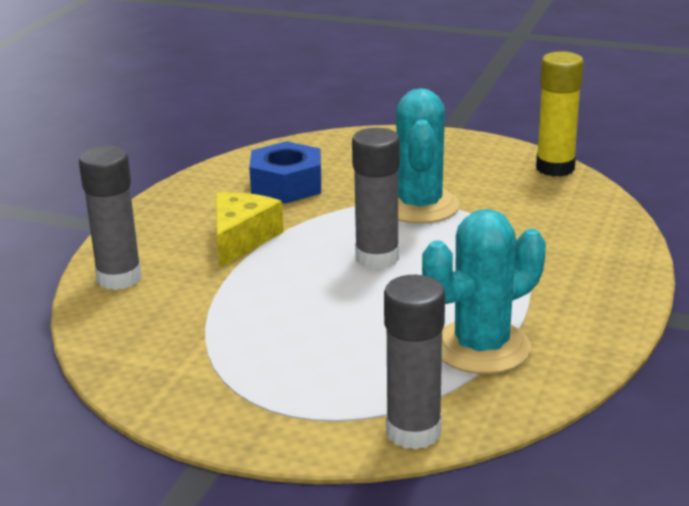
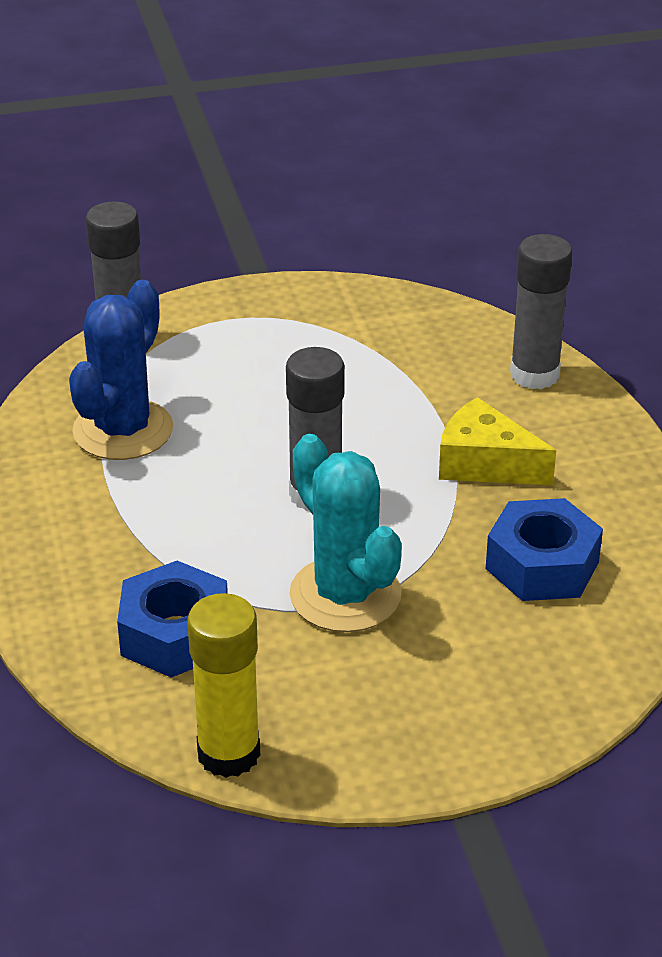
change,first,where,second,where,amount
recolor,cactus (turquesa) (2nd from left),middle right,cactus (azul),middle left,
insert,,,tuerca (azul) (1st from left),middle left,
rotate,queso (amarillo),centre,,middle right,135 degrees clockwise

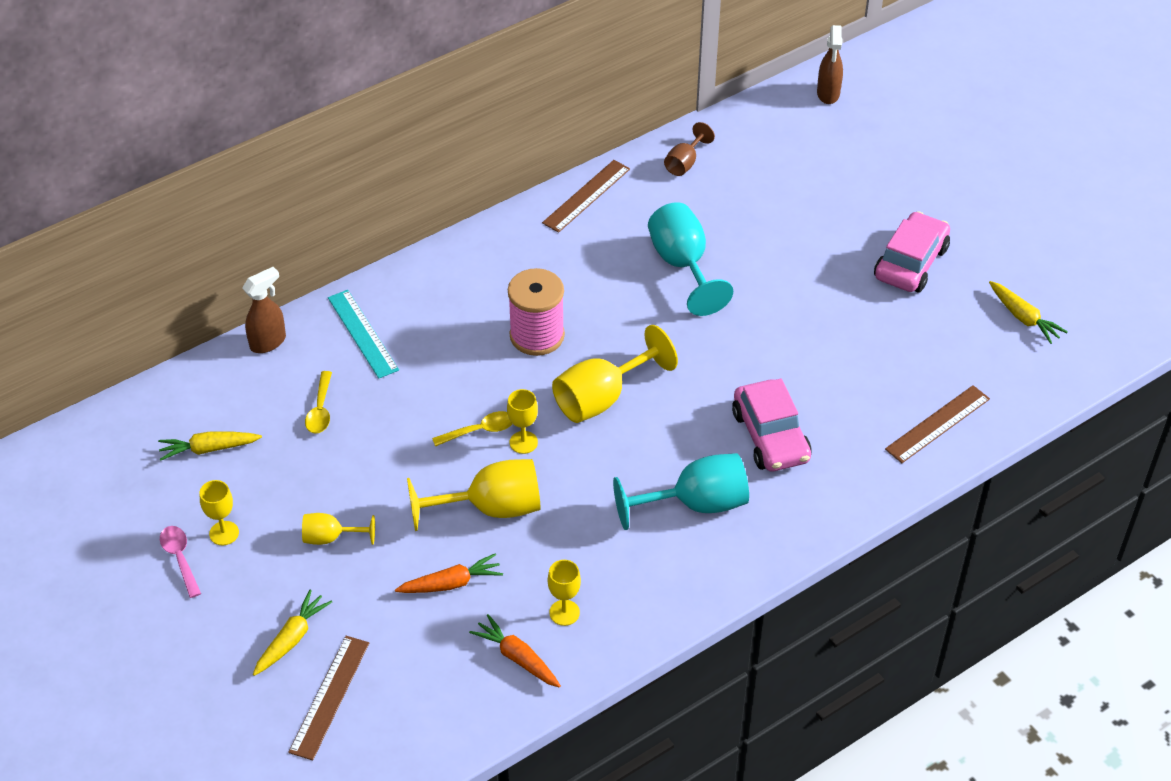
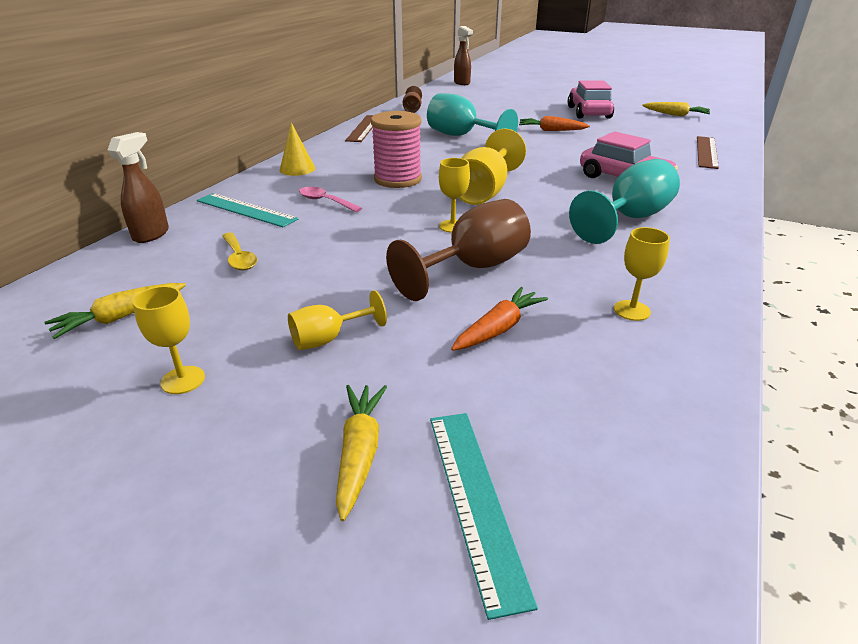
change,first,where,second,where,amount
insert,,,cono (amarillo),top centre,
move,cuchara (rosa),bottom left,,top centre,
recolor,copa (amarillo) (3rd from left),centre,copa (marrón) (2nd from left),centre,
recolor,regla (marrón) (1st from left),bottom left,regla (turquesa) (2nd from left),bottom centre,
move,zanahoria (naranja) (2nd from left),bottom centre,,top centre,
delete,cuchara (amarillo) (2nd from left),centre,,,

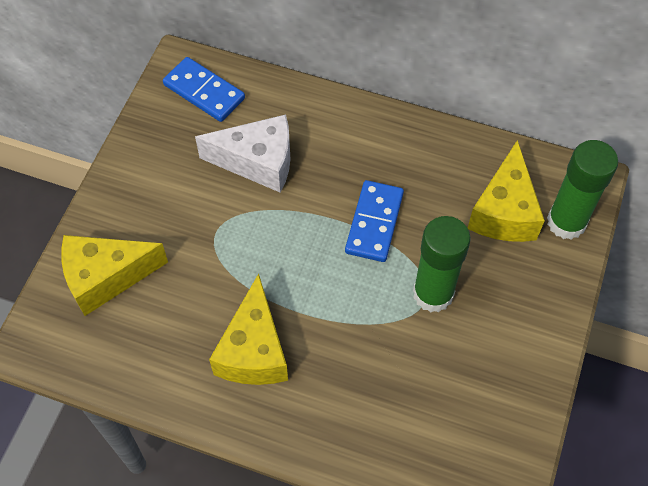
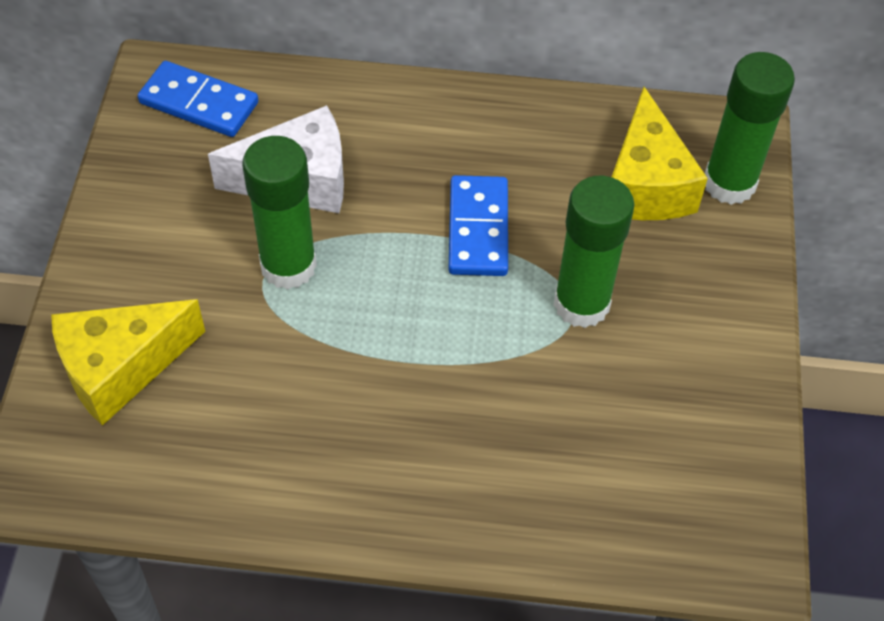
change,first,where,second,where,amount
insert,,,barra de pegamento (verde) (1st from left),middle left,
delete,queso (amarillo) (2nd from left),bottom centre,,,

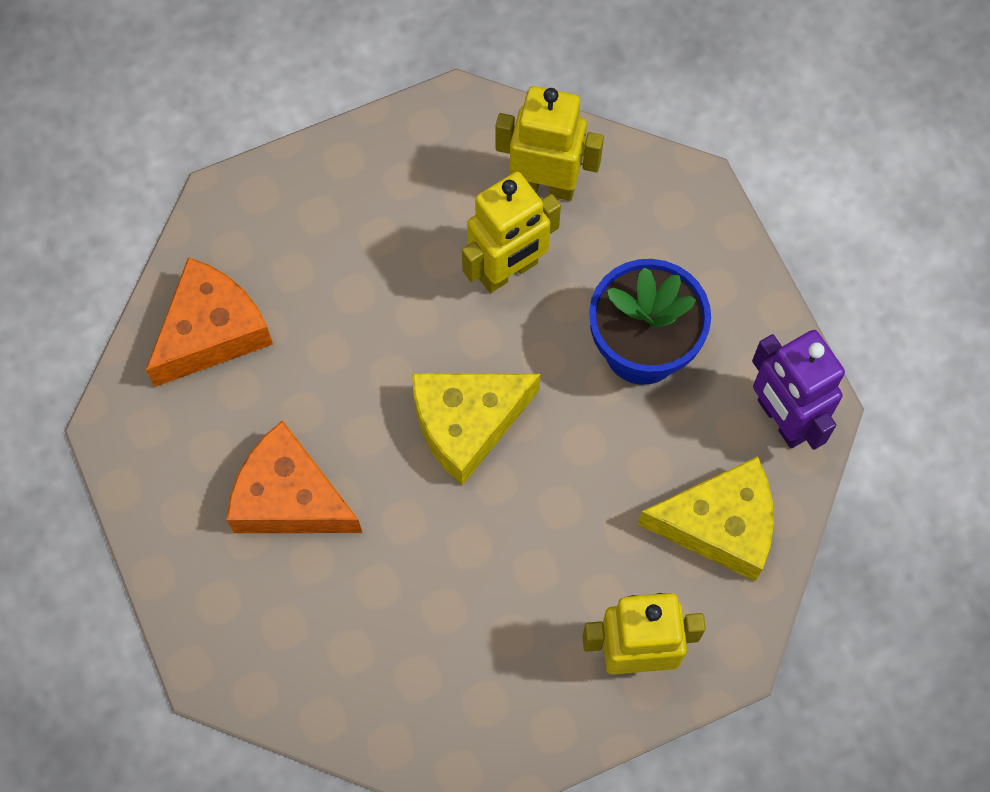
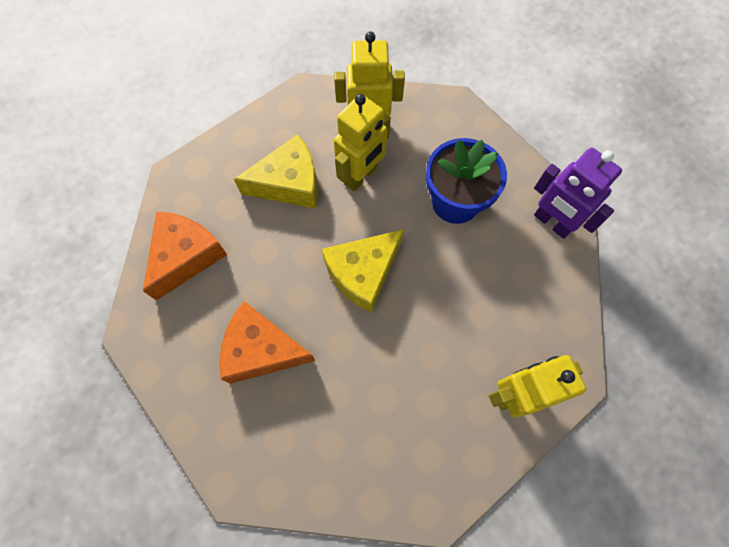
change,first,where,second,where,amount
move,queso (amarillo) (2nd from left in the first image),middle right,queso (amarillo) (1st from left),top centre,

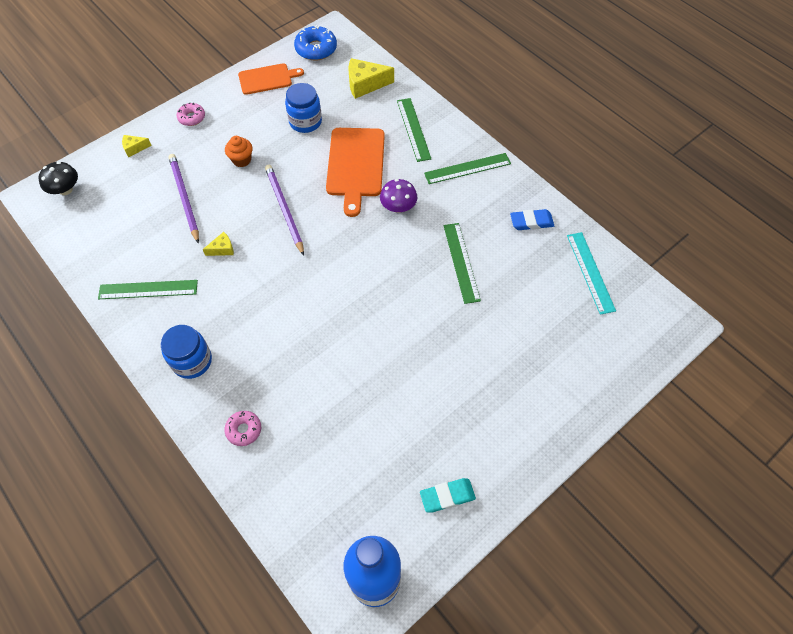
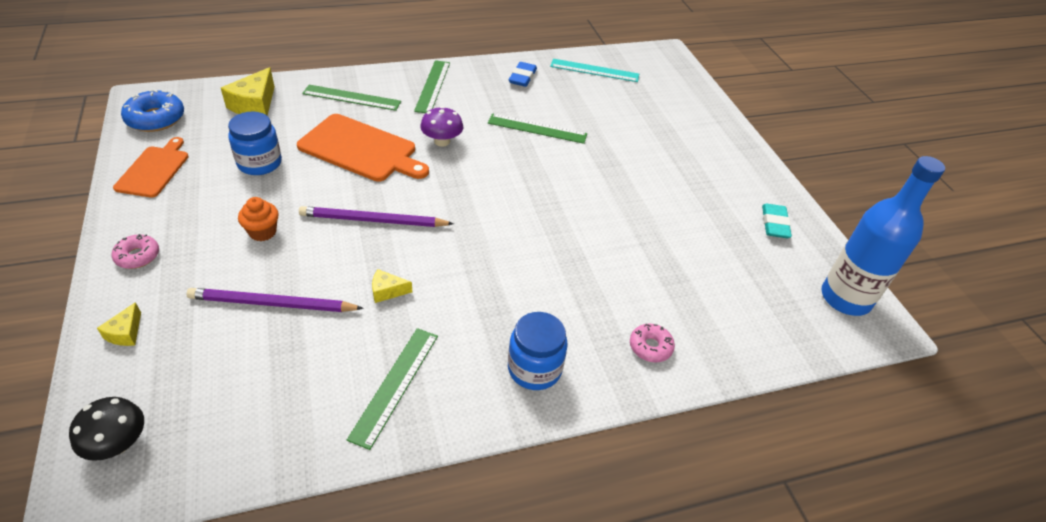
change,first,where,second,where,amount
rotate,queso (amarillo) (2nd from left in the first image),middle left,queso (amarillo) (3rd from left),centre,90 degrees counterclockwise

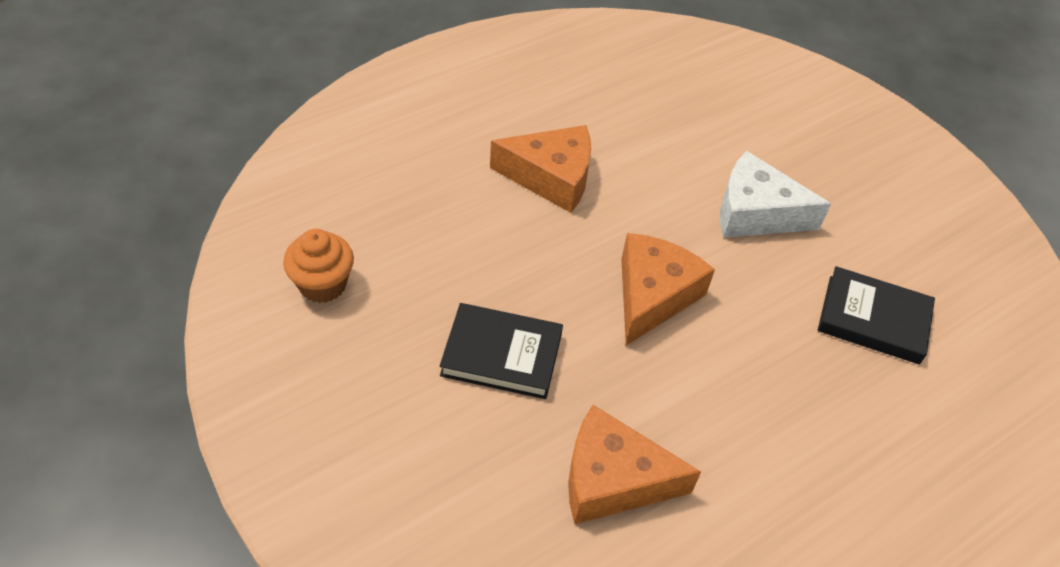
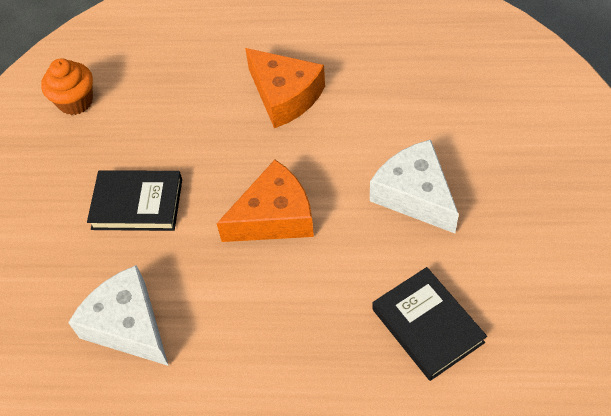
change,first,where,second,where,amount
recolor,queso (naranja) (2nd from left),bottom centre,queso (blanco) (1st from left),bottom left,
rotate,libro (negro) (1st from left),centre,,middle left,45 degrees counterclockwise

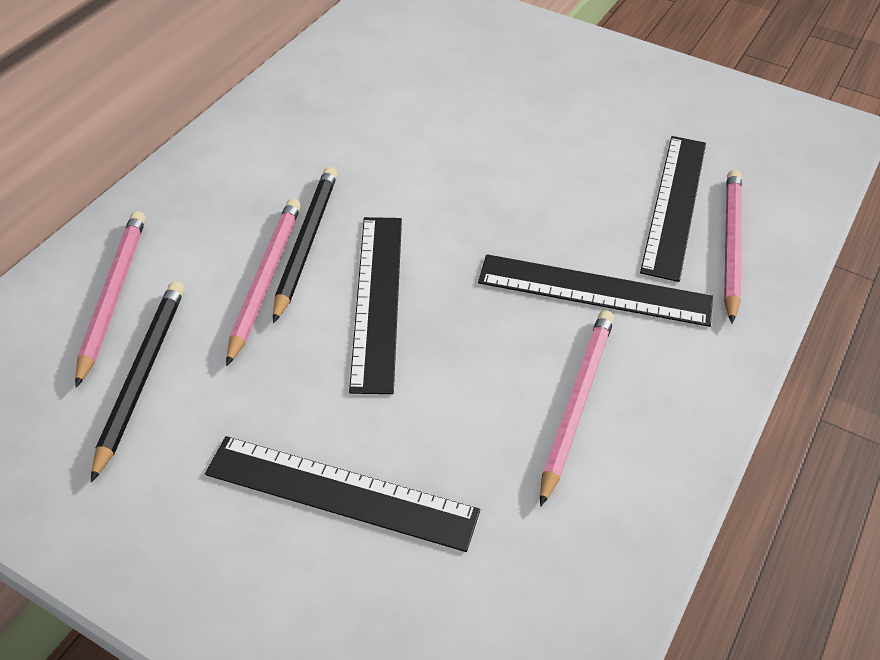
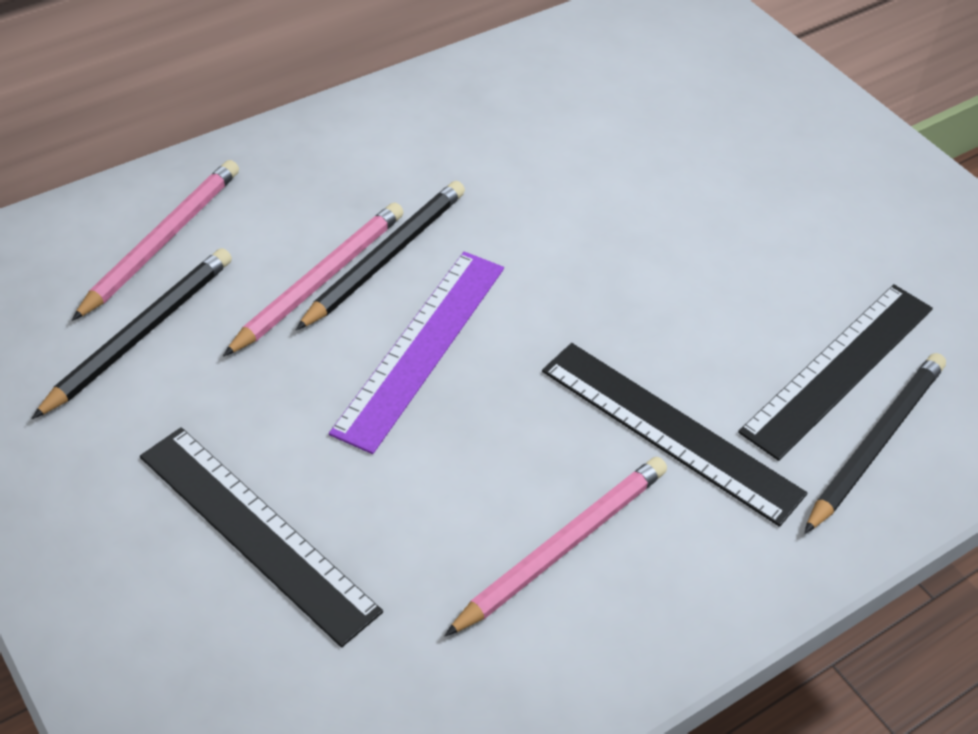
change,first,where,second,where,amount
recolor,regla (negro) (2nd from left),centre,regla (morado),centre,
recolor,lápiz (rosa) (4th from left),middle right,lápiz (negro) (3rd from left),middle right,

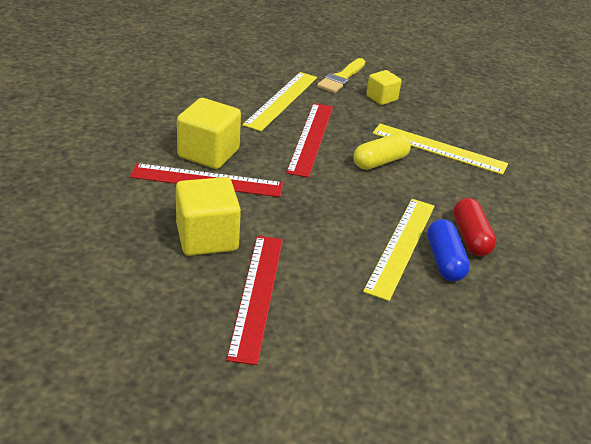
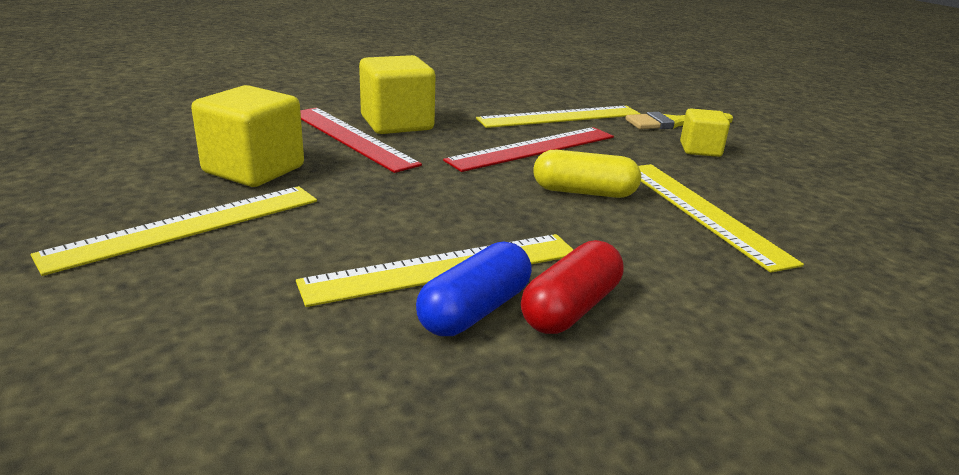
change,first,where,second,where,amount
recolor,regla (rojo) (2nd from left),bottom centre,regla (amarillo) (1st from left),middle left,

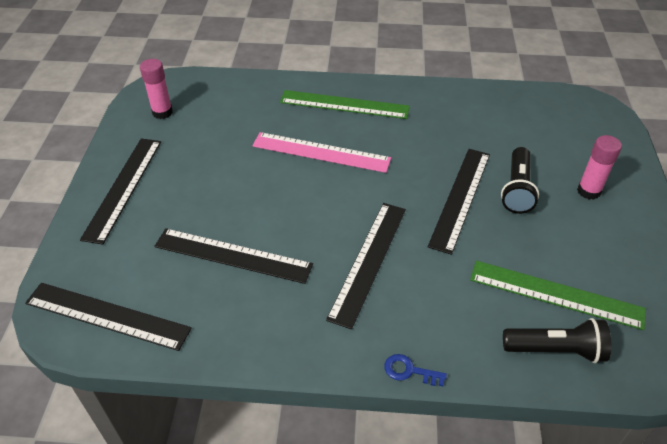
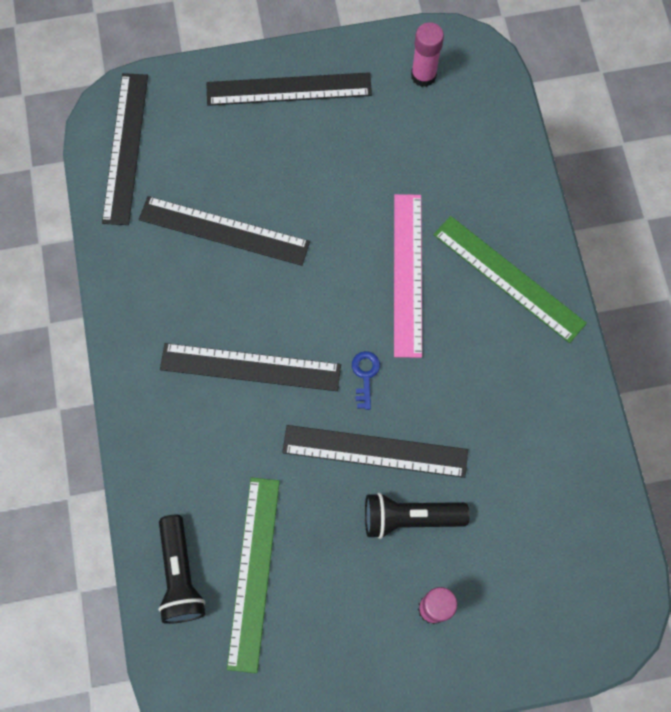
change,first,where,second,where,amount
rotate,regla (negro) (3rd from left in the first image),centre,regla (negro) (2nd from left),top centre,75 degrees counterclockwise
move,llave (azul),bottom centre,,centre,
rotate,regla (verde) (1st from left in the first image),top centre,regla (verde) (2nd from left),middle right,45 degrees counterclockwise

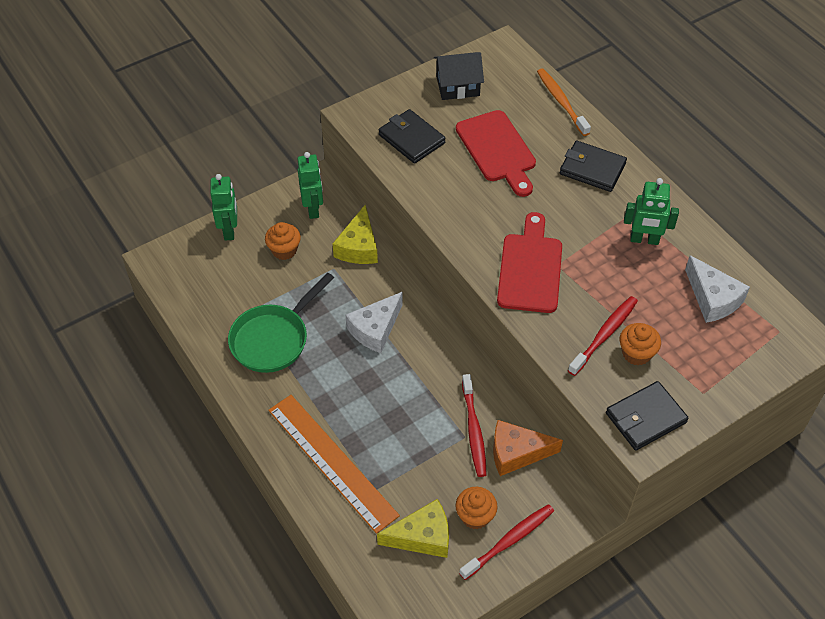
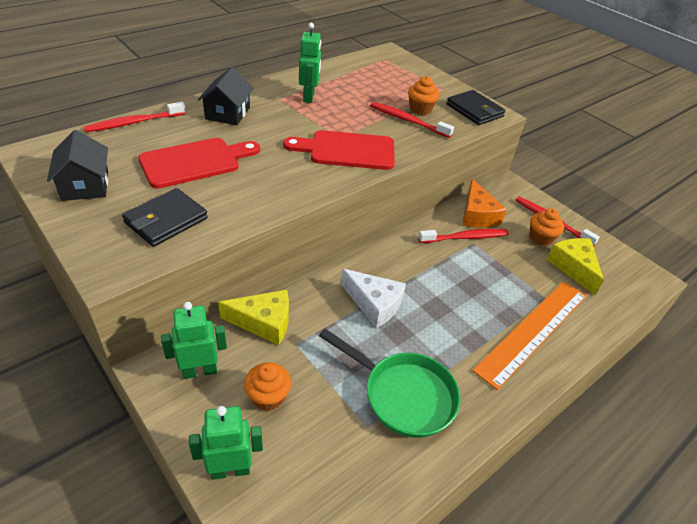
change,first,where,second,where,amount
recolor,cepillo de dientes (naranja),top right,cepillo de dientes (rojo) (1st from left),top left,
replace,cartera (negro) (2nd from left),top right,casa (negro) (2nd from left),top left,
delete,queso (blanco) (2nd from left),middle right,,,

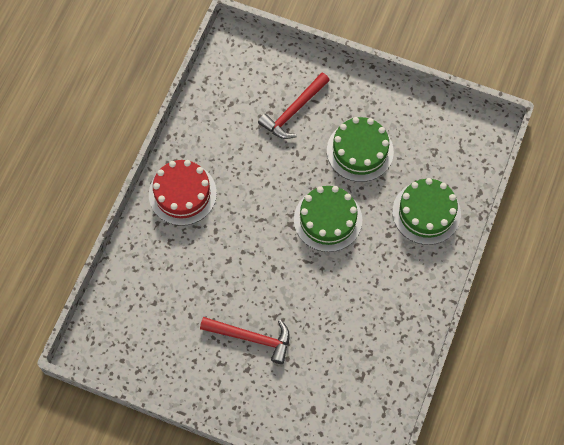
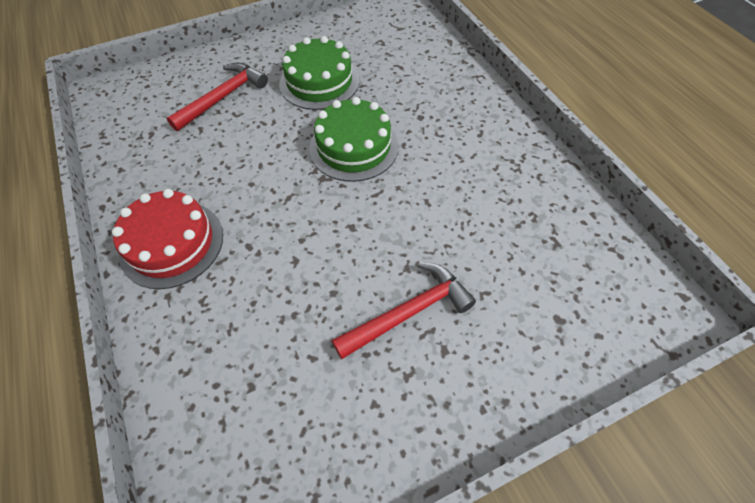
change,first,where,second,where,amount
rotate,martillo (rojo) (2nd from left in the first image),top centre,martillo (rojo) (1st from left),top left,135 degrees counterclockwise
delete,tarta (verde) (3rd from left),middle right,,,

